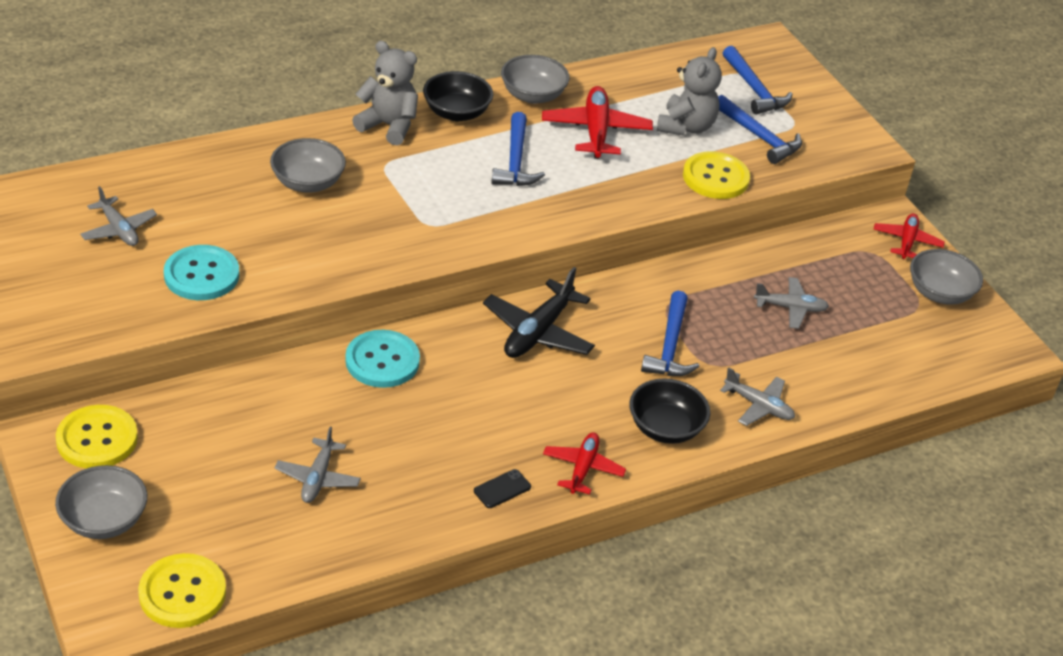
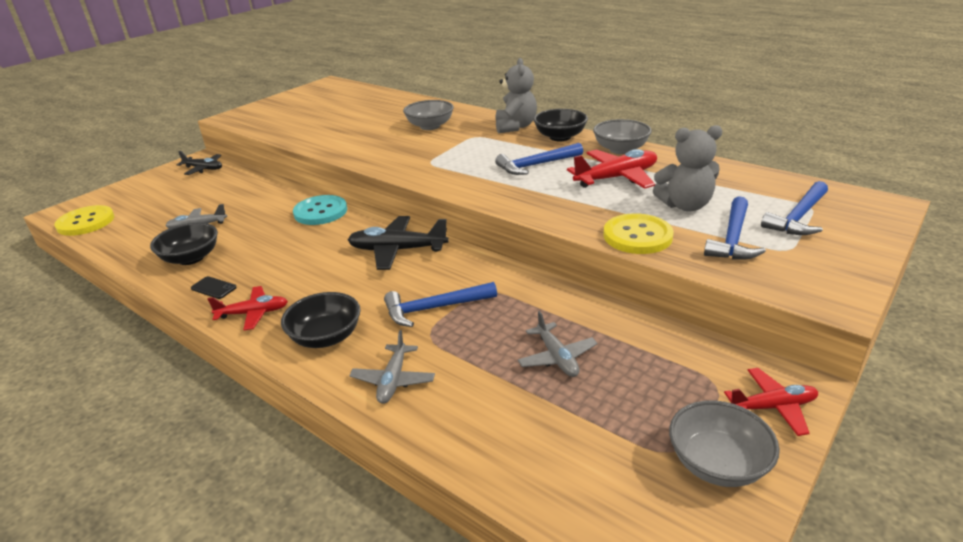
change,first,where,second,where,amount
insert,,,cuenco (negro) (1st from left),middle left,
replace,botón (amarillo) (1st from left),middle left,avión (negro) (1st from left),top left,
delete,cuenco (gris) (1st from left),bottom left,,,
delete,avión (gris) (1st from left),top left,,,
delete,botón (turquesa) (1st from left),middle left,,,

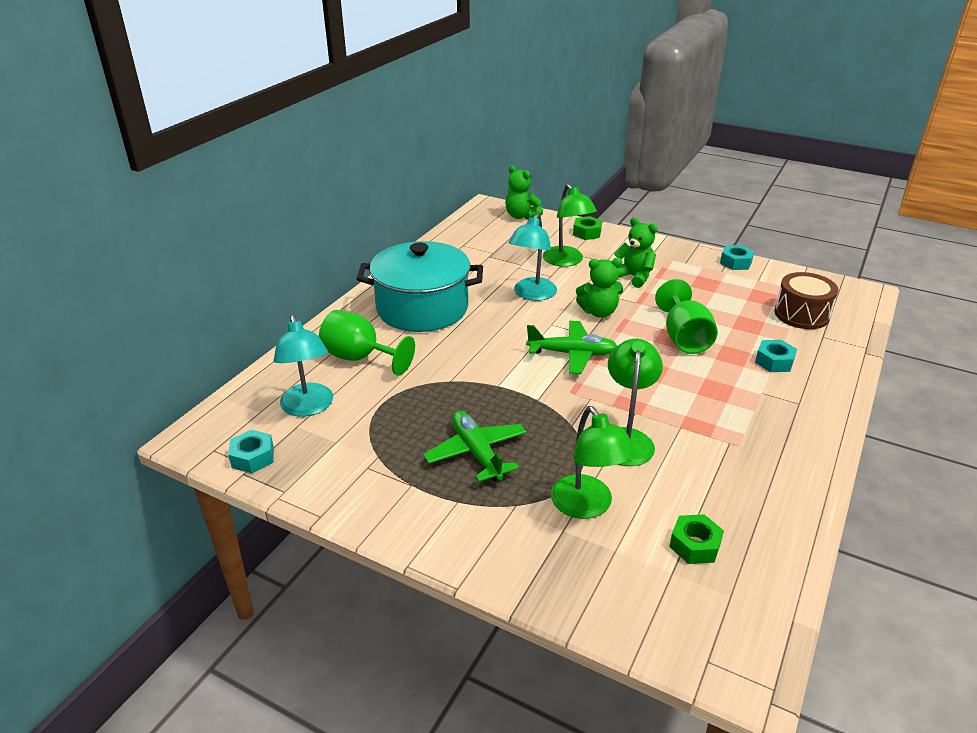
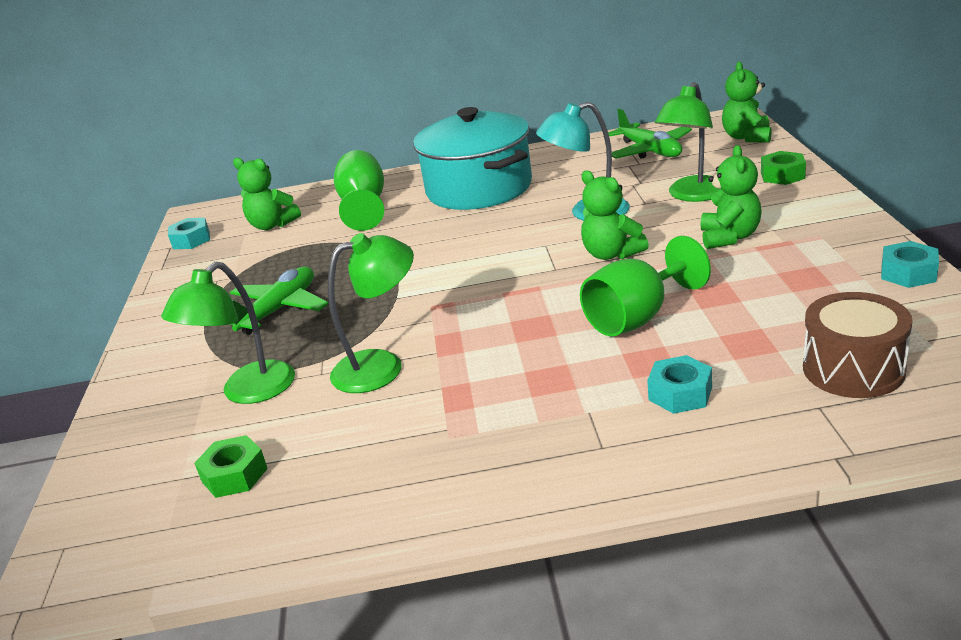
change,first,where,second,where,amount
replace,lámpara (turquesa) (1st from left),middle left,osito (verde) (1st from left),top left,
move,avión (verde) (2nd from left),centre,,top right,

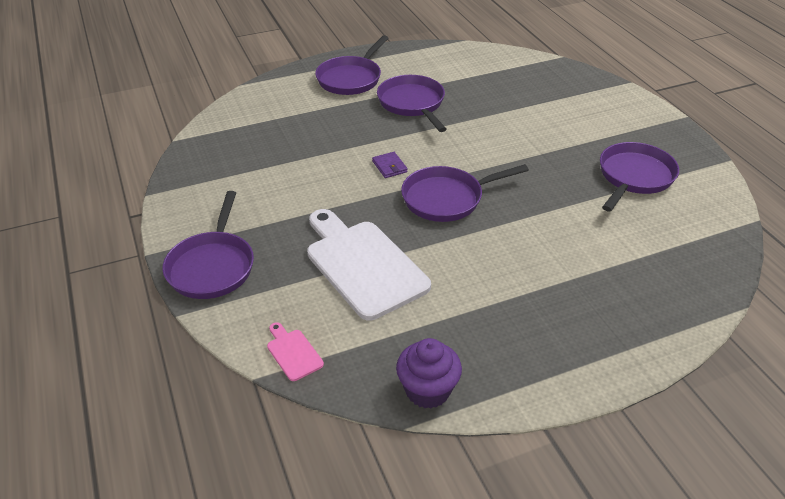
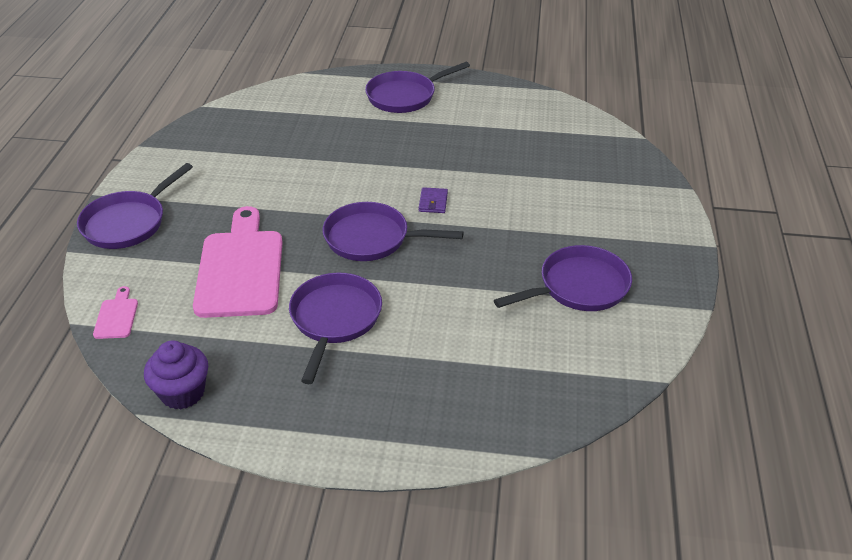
change,first,where,second,where,amount
recolor,tabla de cortar (blanco),centre,tabla de cortar (rosa) (2nd from left),middle left,
move,sartén (morado) (3rd from left in the first image),top centre,sartén (morado) (2nd from left),centre,
move,cartera (morado),top centre,,centre,

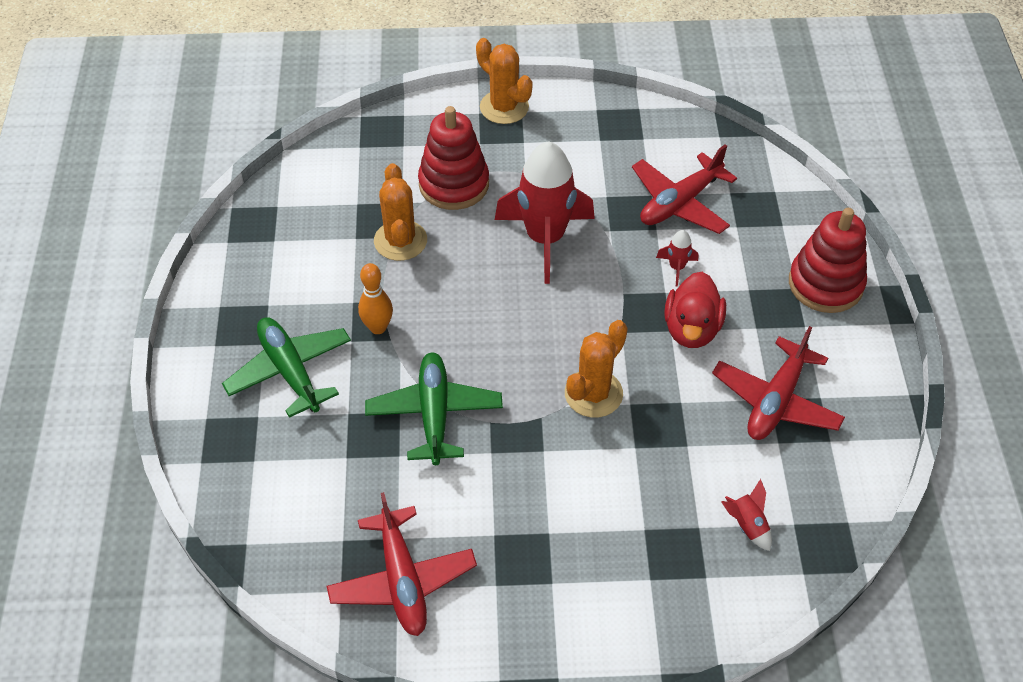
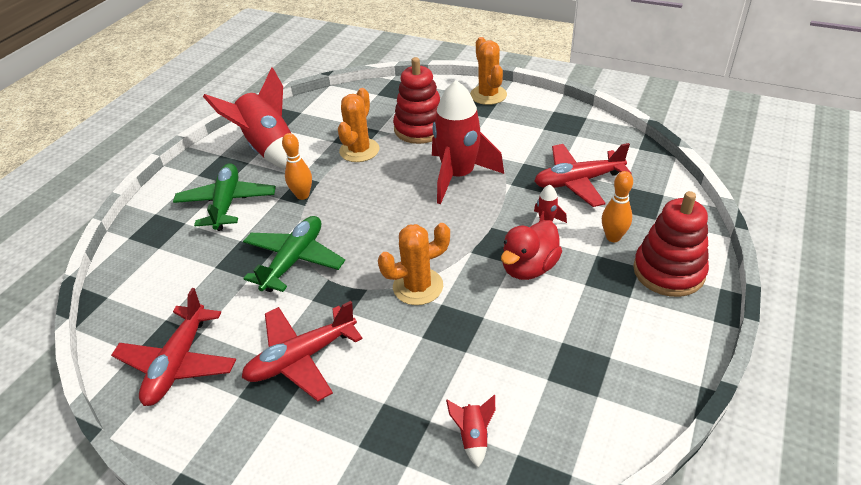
change,first,where,second,where,amount
insert,,,cohete (rojo) (1st from left),top left,
move,avión (rojo) (3rd from left in the first image),middle right,avión (rojo) (2nd from left),bottom centre,
insert,,,bolo (naranja) (2nd from left),middle right,

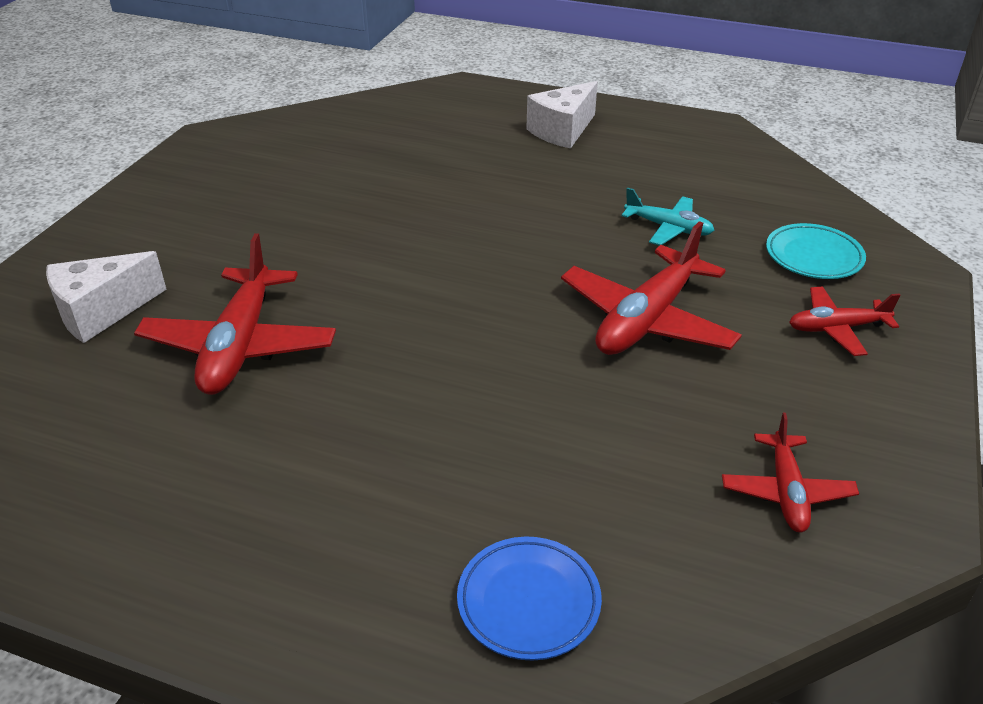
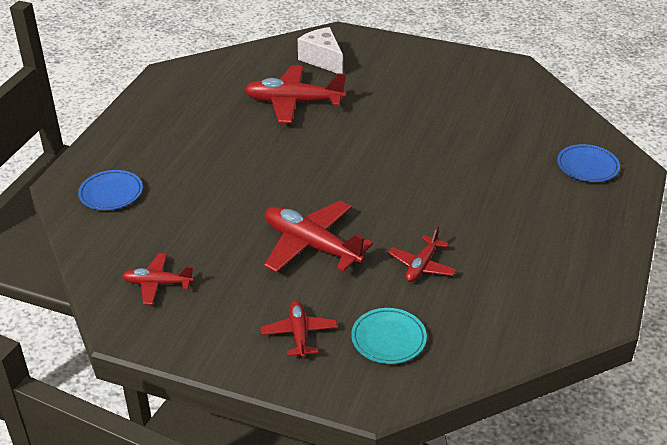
change,first,where,second,where,amount
recolor,avión (turquesa),top right,avión (rojo) (5th from left),centre,
insert,,,plato (azul) (2nd from left),middle right,
delete,queso (blanco) (2nd from left),top centre,,,

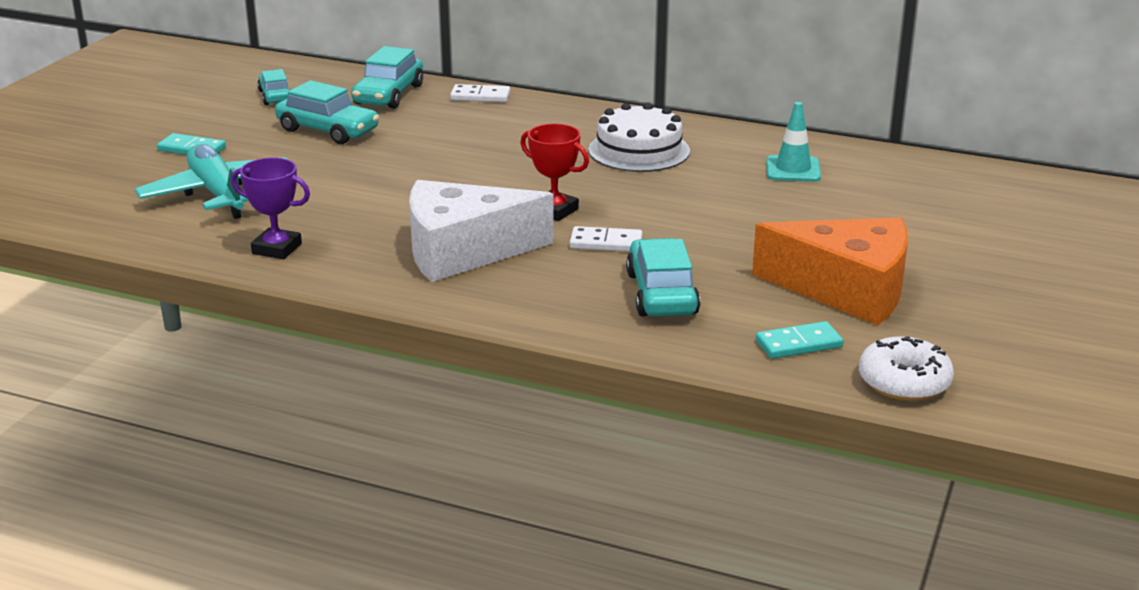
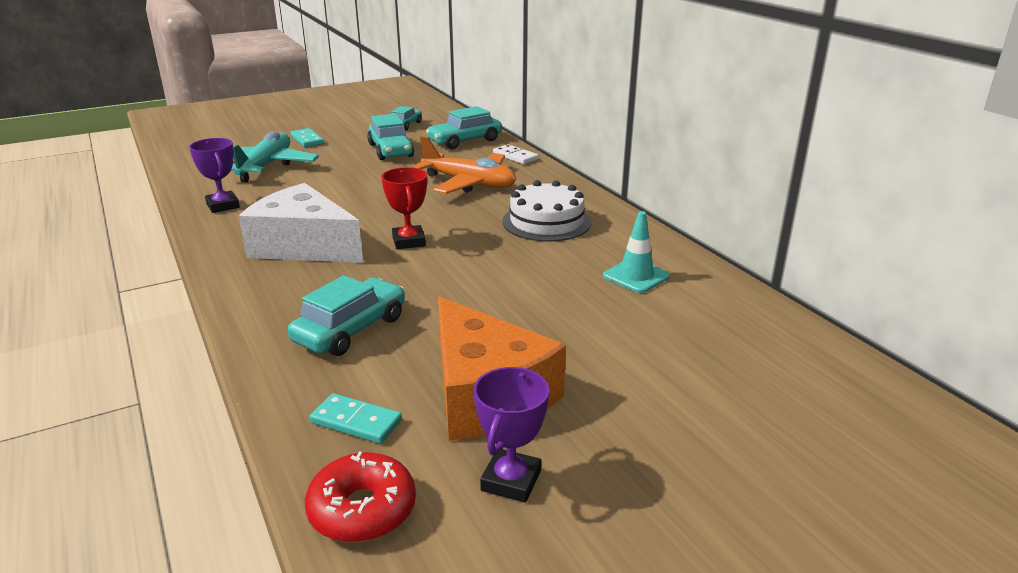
change,first,where,second,where,amount
recolor,rosquilla (blanco),middle right,rosquilla (rojo),bottom centre,
insert,,,avión (naranja),top centre,
insert,,,trofeo (morado) (2nd from left),bottom centre,
delete,ficha de dominó (blanco) (2nd from left),centre,,,

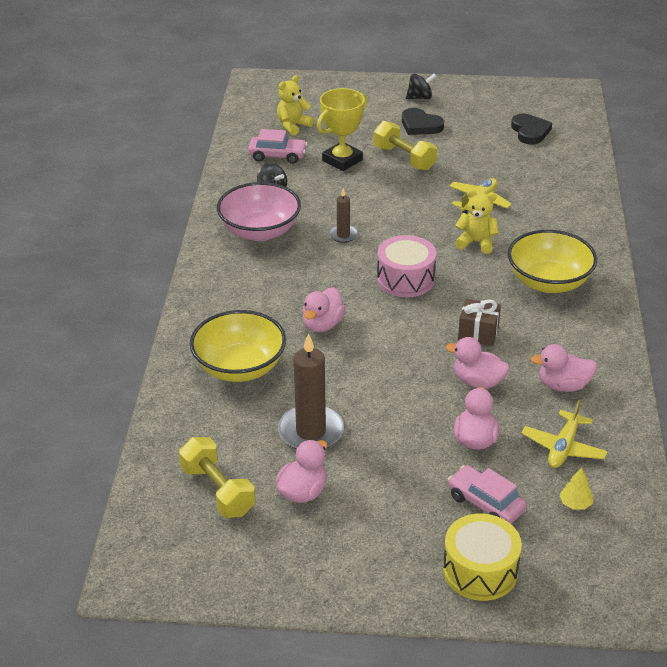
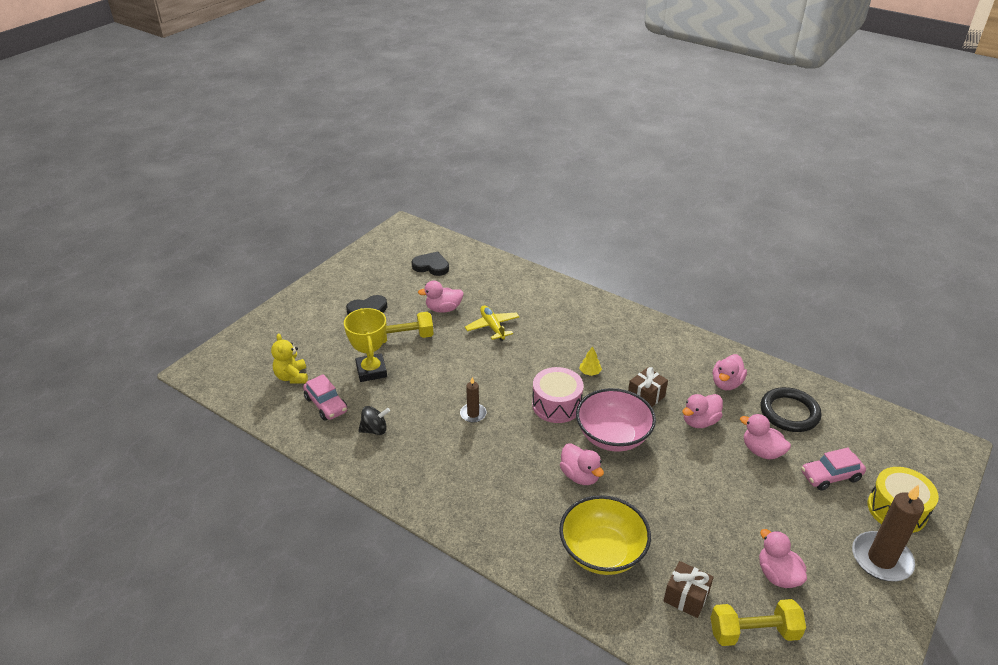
change,first,where,second,where,amount
rotate,coche (rosa) (1st from left),top centre,,middle left,105 degrees clockwise
insert,,,pato (rosa) (1st from left),centre,
move,cuenco (rosa),top centre,,centre,
move,árbol (amarillo),bottom right,,centre,
insert,,,regalo (marrón) (2nd from left),bottom right,
replace,avión (amarillo) (2nd from left),middle right,anillo (negro),middle right,
move,vela (marrón) (1st from left in the first image),centre,vela (marrón) (2nd from left),bottom right,
delete,peonza (negro) (2nd from left),top centre,,,
delete,osito (amarillo) (2nd from left),top right,,,
delete,cuenco (amarillo) (2nd from left),middle right,,,

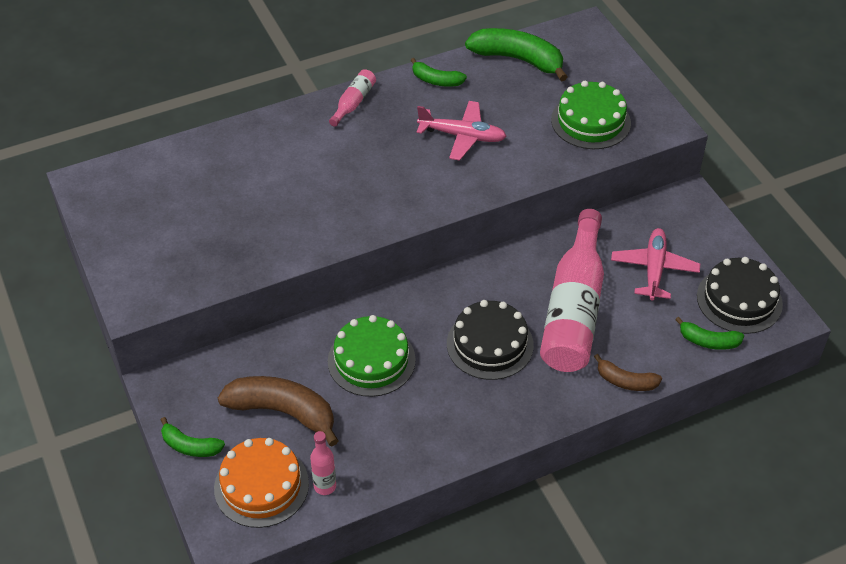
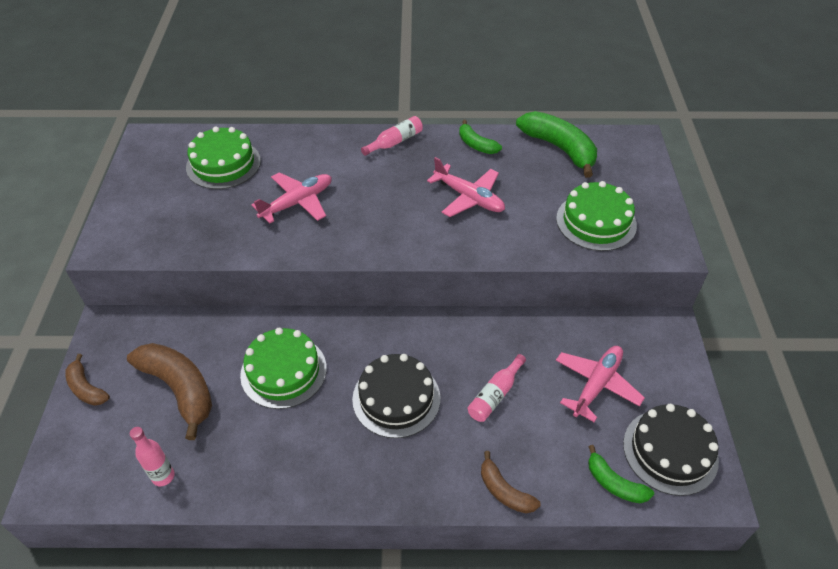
change,first,where,second,where,amount
recolor,plátano (verde) (1st from left),bottom left,plátano (marrón) (1st from left),bottom left,
insert,,,tarta (verde) (1st from left),top left,
insert,,,avión (rosa) (1st from left),centre,
resize,botella (rosa) (3rd from left),middle right,,bottom centre,x0.43
delete,tarta (naranja),bottom left,,,

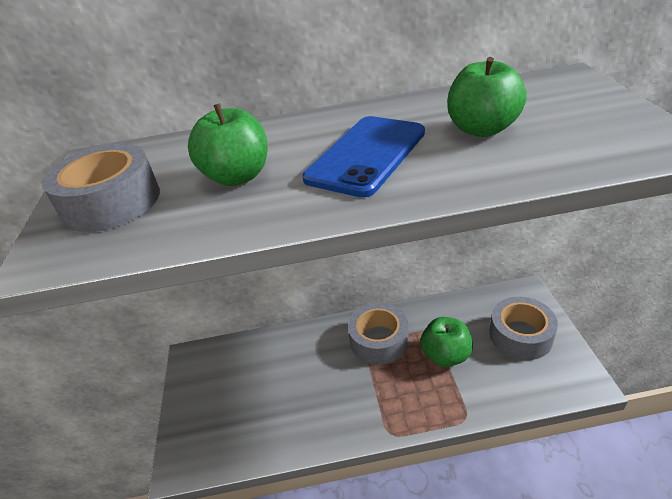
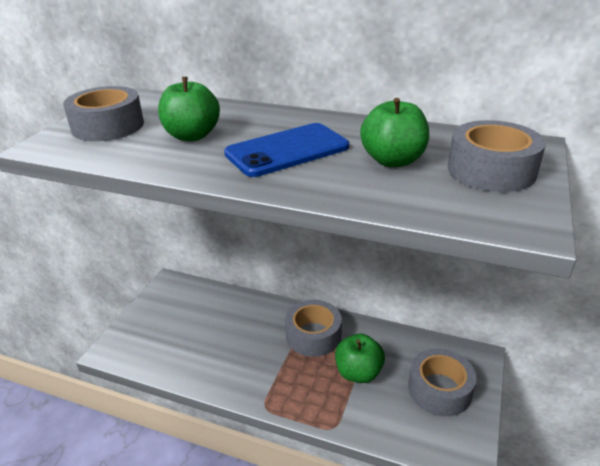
change,first,where,second,where,amount
insert,,,cinta adhesiva (gris) (4th from left),middle right,

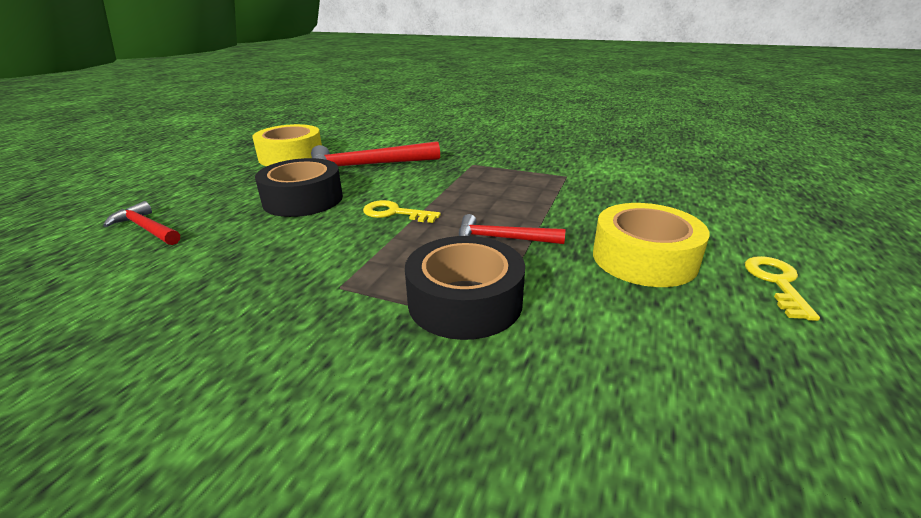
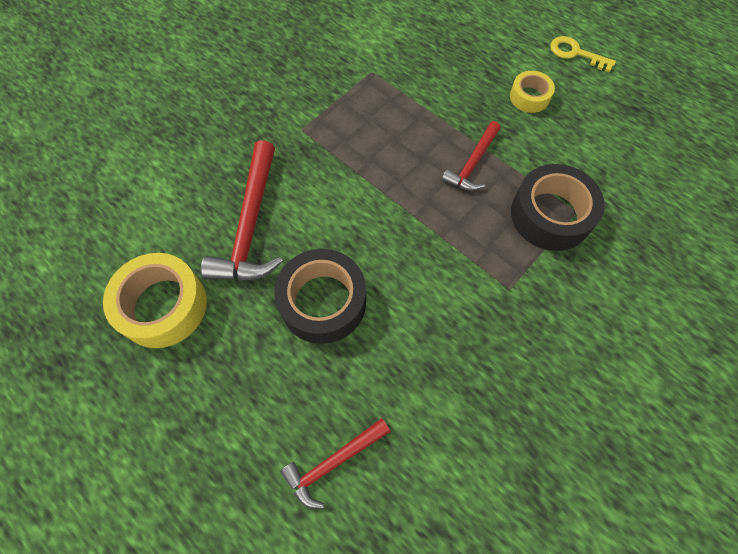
change,first,where,second,where,amount
resize,cinta adhesiva (amarillo) (2nd from left),middle right,,top right,x0.56
delete,llave (amarillo) (1st from left),centre,,,

